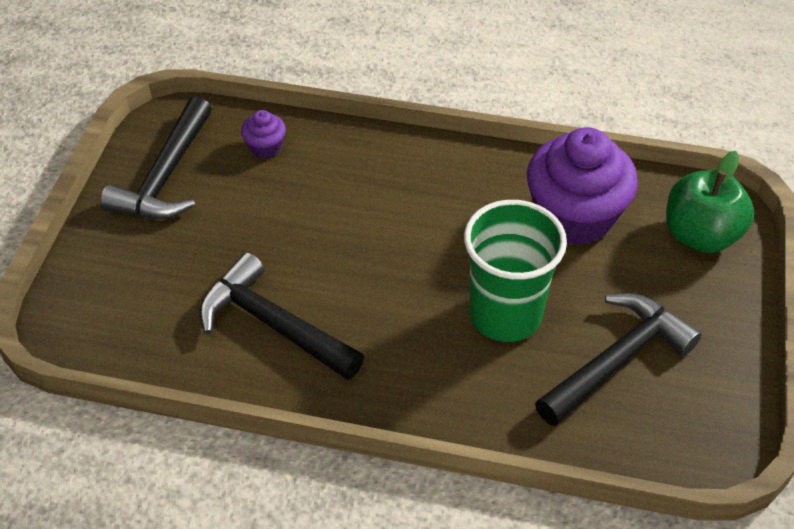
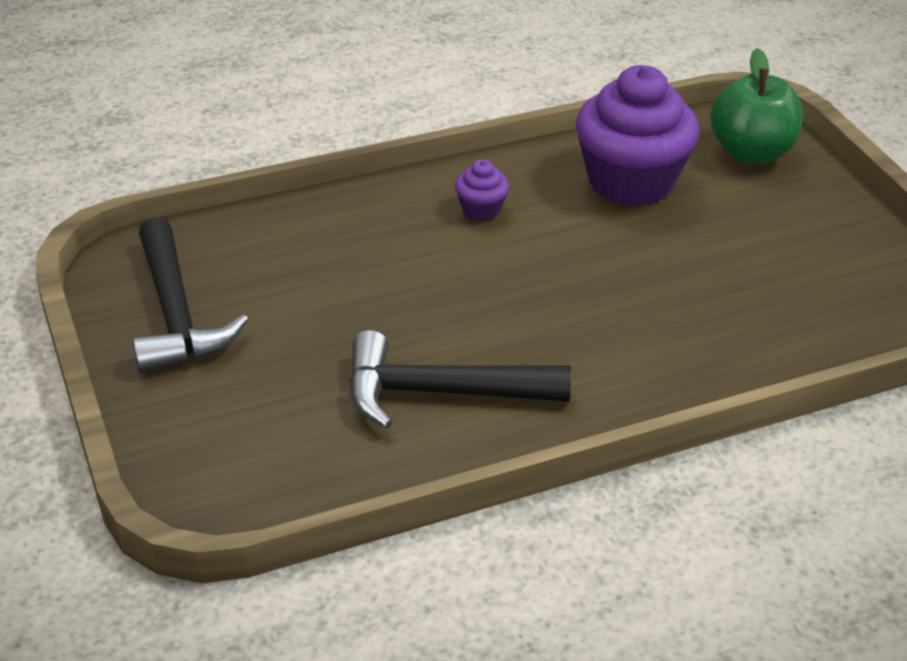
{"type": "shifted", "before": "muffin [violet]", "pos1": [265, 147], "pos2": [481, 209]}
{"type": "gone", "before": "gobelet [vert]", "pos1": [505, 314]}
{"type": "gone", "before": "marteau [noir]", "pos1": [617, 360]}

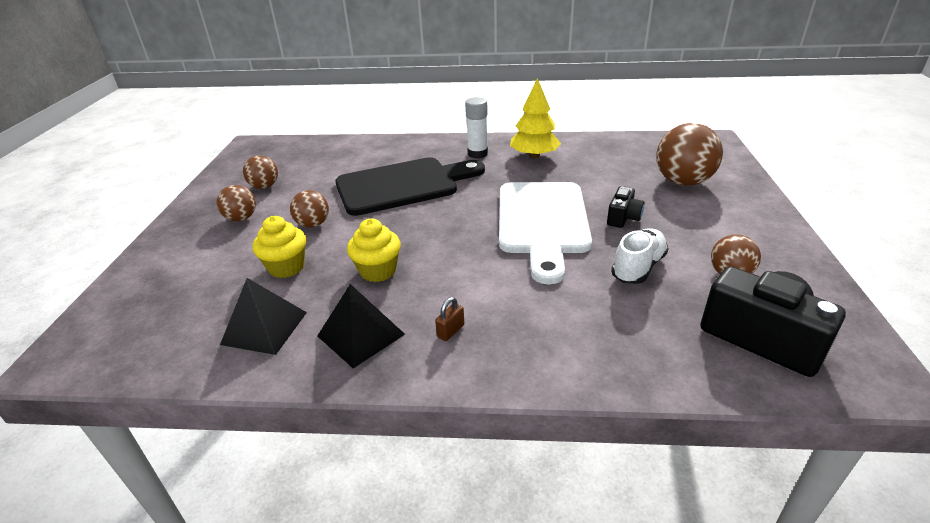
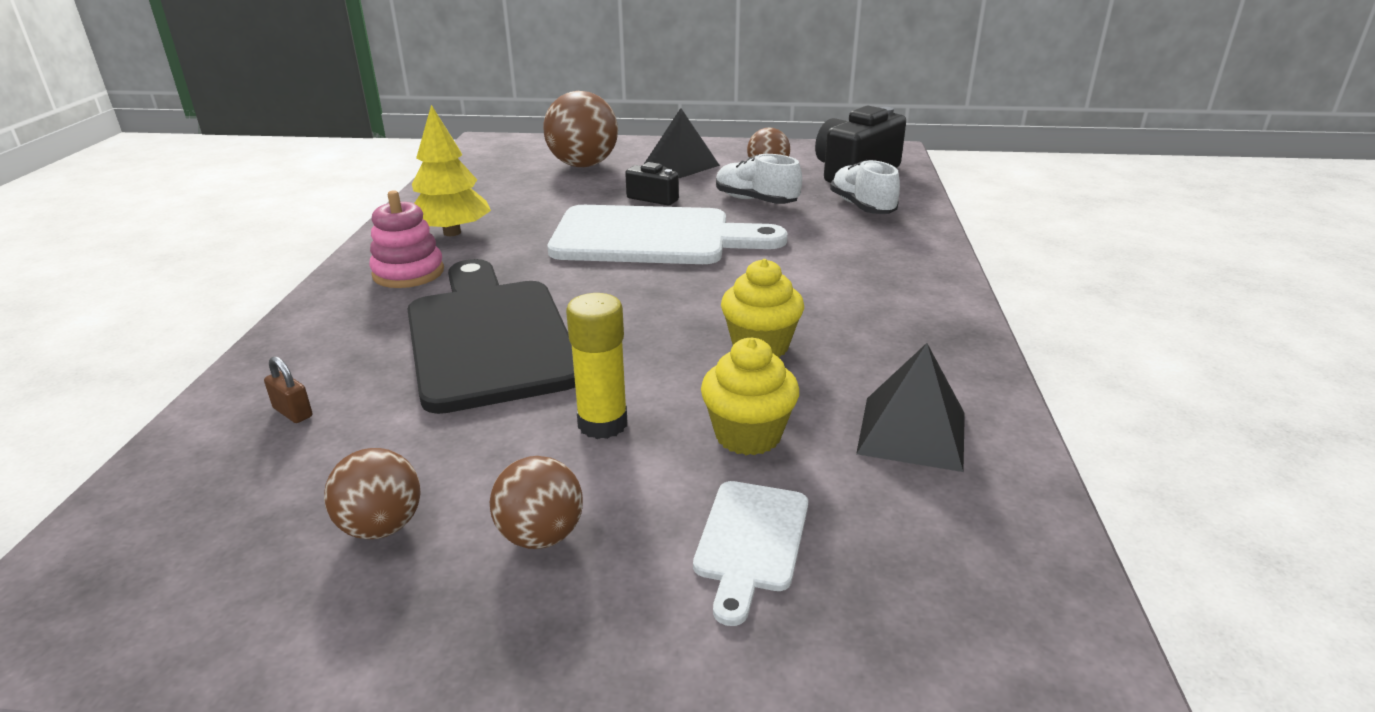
{"type": "swapped", "before": "bâton de colle [blanc]", "after": "jouet à empiler [rose]", "pos1": [477, 154], "pos2": [408, 273]}
{"type": "swapped", "before": "balle [marron]", "after": "bâton de colle [jaune]", "pos1": [313, 224], "pos2": [602, 424]}
{"type": "shifted", "before": "pyramide [noir]", "pos1": [361, 335], "pos2": [681, 165]}
{"type": "shifted", "before": "cadenas [marron]", "pos1": [450, 331], "pos2": [293, 412]}
{"type": "new", "after": "chaussure [blanc]", "pos2": [862, 207]}
{"type": "new", "after": "planche à découper [blanc]", "pos2": [750, 541]}

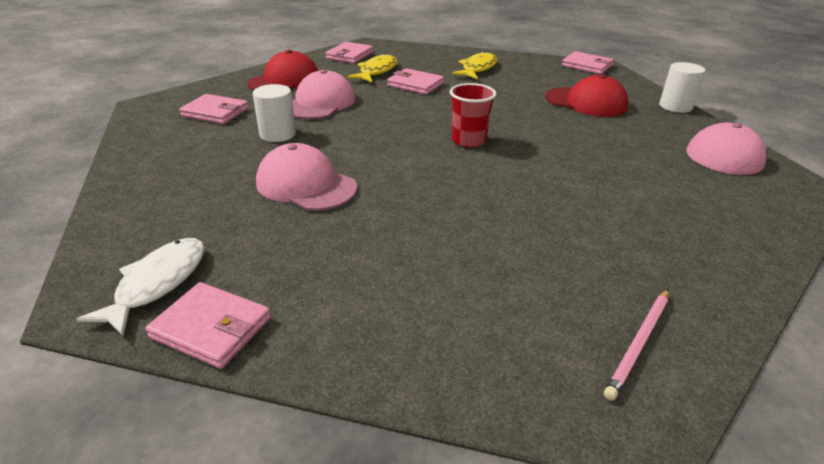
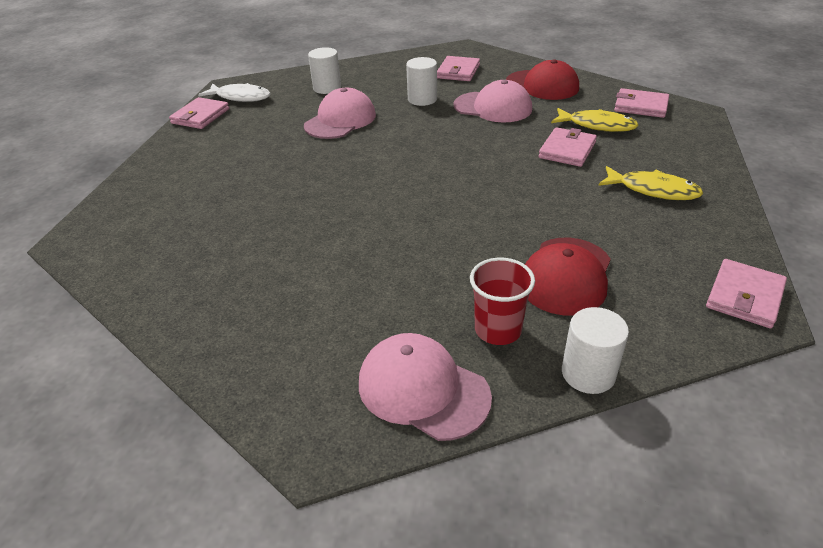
{"type": "shifted", "before": "gobelet [rouge]", "pos1": [468, 140], "pos2": [498, 330]}
{"type": "gone", "before": "crayon [rose]", "pos1": [638, 344]}
{"type": "new", "after": "cylindre [blanc]", "pos2": [327, 88]}

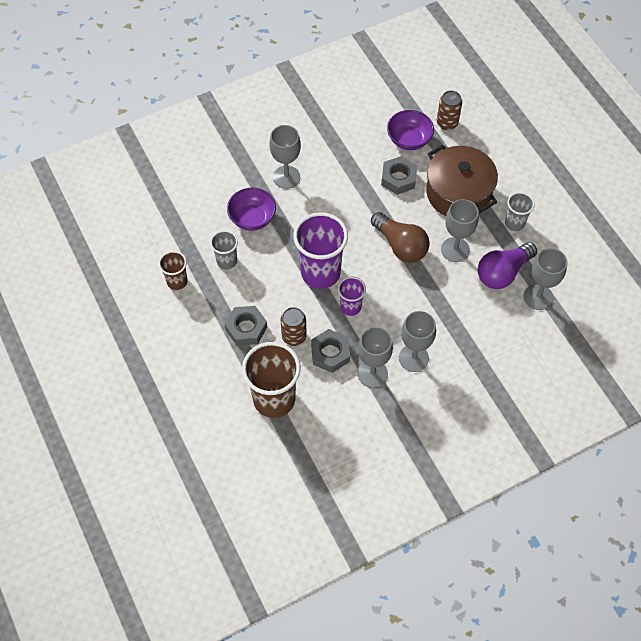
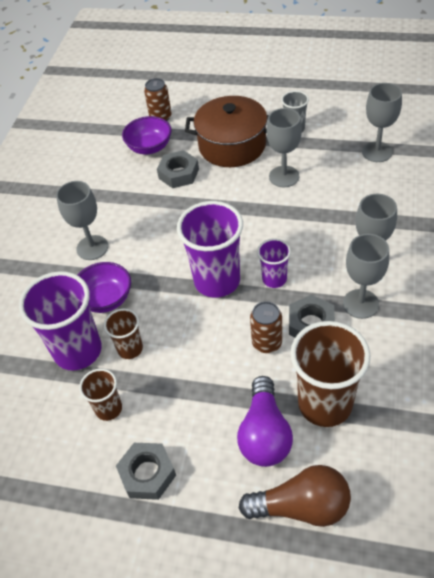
{"type": "shifted", "before": "ampoule [marron]", "pos1": [400, 245], "pos2": [301, 506]}
{"type": "repainted", "before": "gobelet [gris]", "after": "gobelet [marron]", "pos1": [227, 261], "pos2": [130, 349]}
{"type": "shifted", "before": "ampoule [violet]", "pos1": [503, 273], "pos2": [265, 433]}
{"type": "shifted", "before": "écrou [gris]", "pos1": [246, 328], "pos2": [147, 474]}
{"type": "new", "after": "gobelet [violet]", "pos2": [78, 351]}

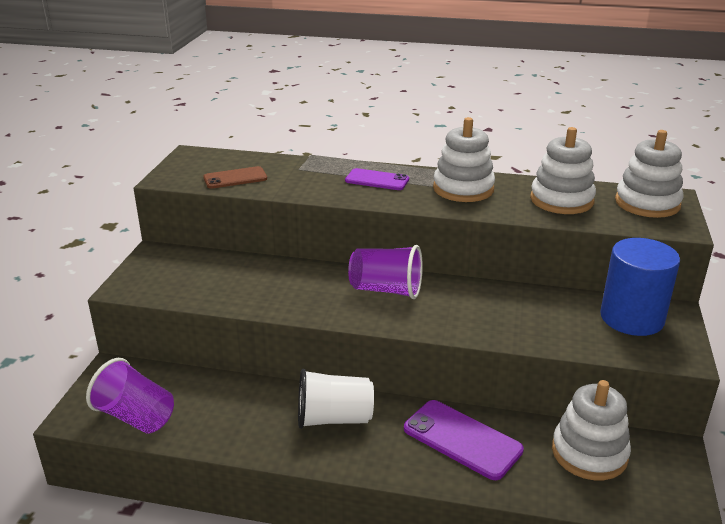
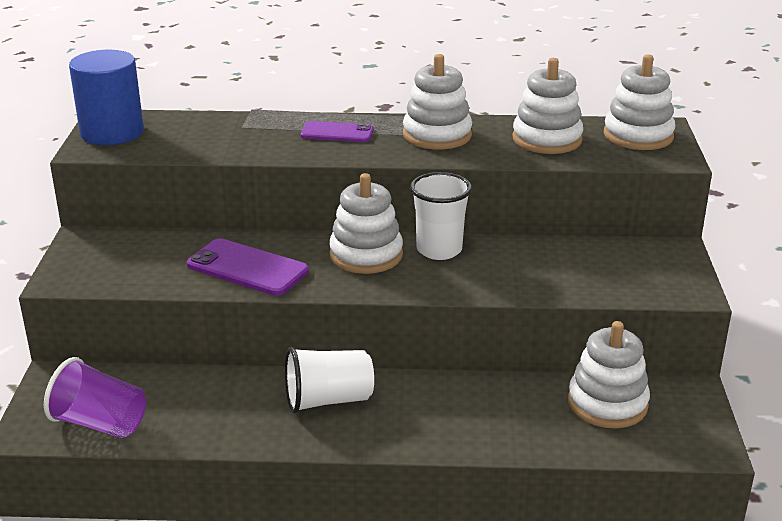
{"type": "gone", "before": "téléphone [marron]", "pos1": [235, 178]}
{"type": "shifted", "before": "cylindre [bleu]", "pos1": [632, 318], "pos2": [112, 132]}
{"type": "swapped", "before": "gobelet [violet]", "after": "jouet à empiler [blanc]", "pos1": [386, 290], "pos2": [366, 255]}
{"type": "shifted", "before": "téléphone [violet]", "pos1": [462, 439], "pos2": [247, 268]}
{"type": "new", "after": "gobelet [blanc]", "pos2": [439, 250]}

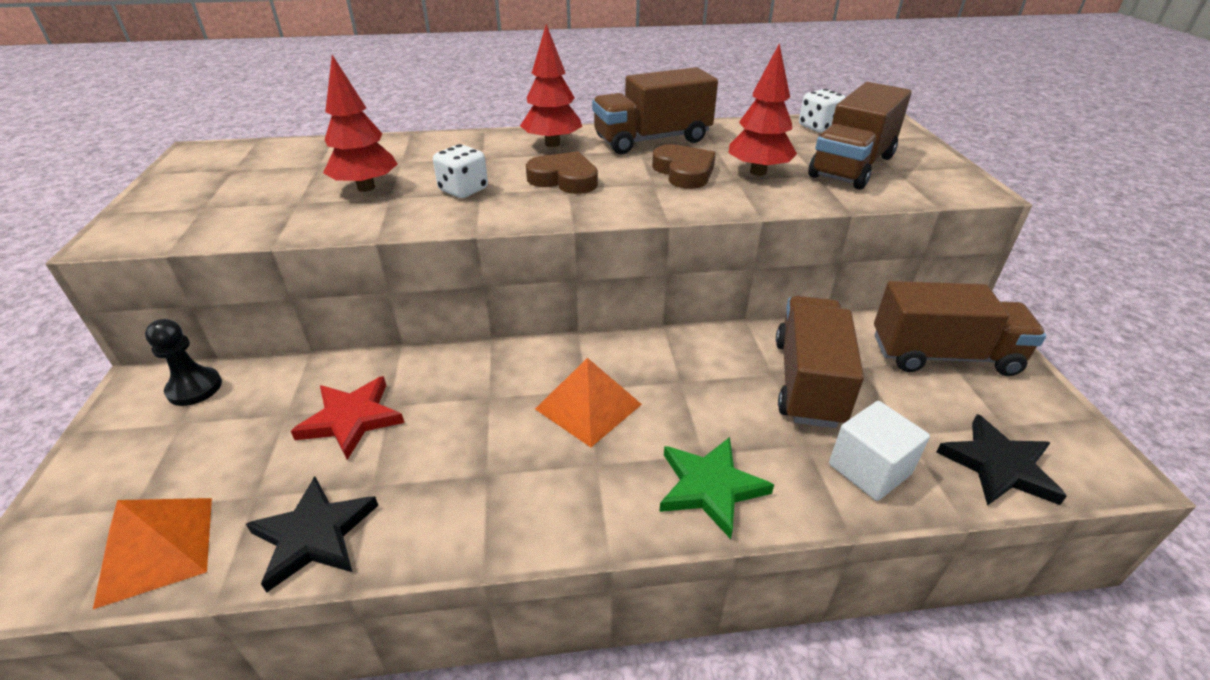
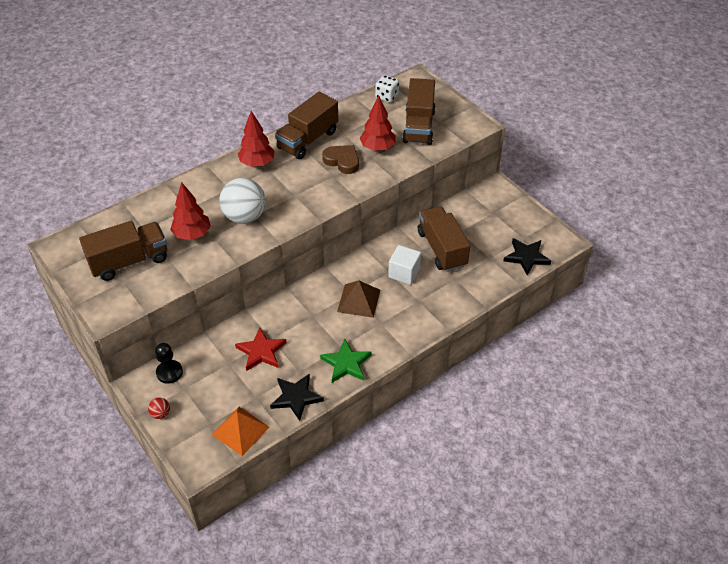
{"type": "swapped", "before": "dé [blanc]", "after": "balle [blanc]", "pos1": [463, 190], "pos2": [244, 217]}
{"type": "gone", "before": "cœur [marron]", "pos1": [564, 179]}
{"type": "shifted", "before": "camion [marron]", "pos1": [943, 355], "pos2": [129, 261]}
{"type": "repainted", "before": "pyramide [orange]", "after": "pyramide [marron]", "pos1": [588, 406], "pos2": [358, 300]}
{"type": "shifted", "before": "cube [blanc]", "pos1": [869, 469], "pos2": [404, 273]}
{"type": "shifted", "before": "étoile [vert]", "pos1": [710, 487], "pos2": [346, 363]}
{"type": "new", "after": "balle [rouge]", "pos2": [160, 414]}

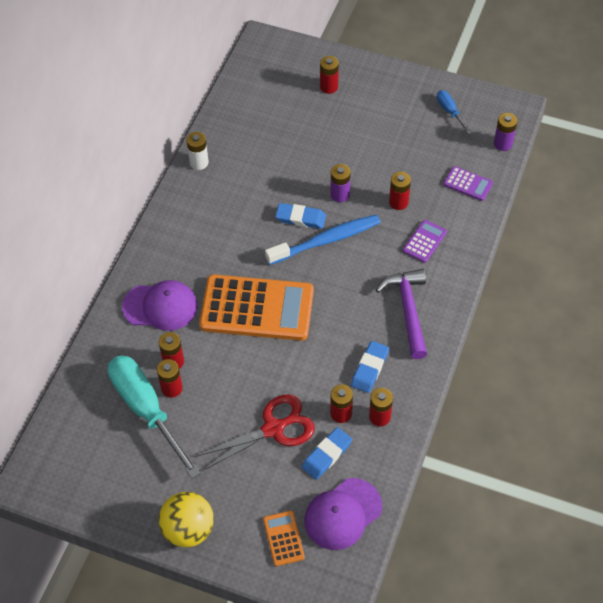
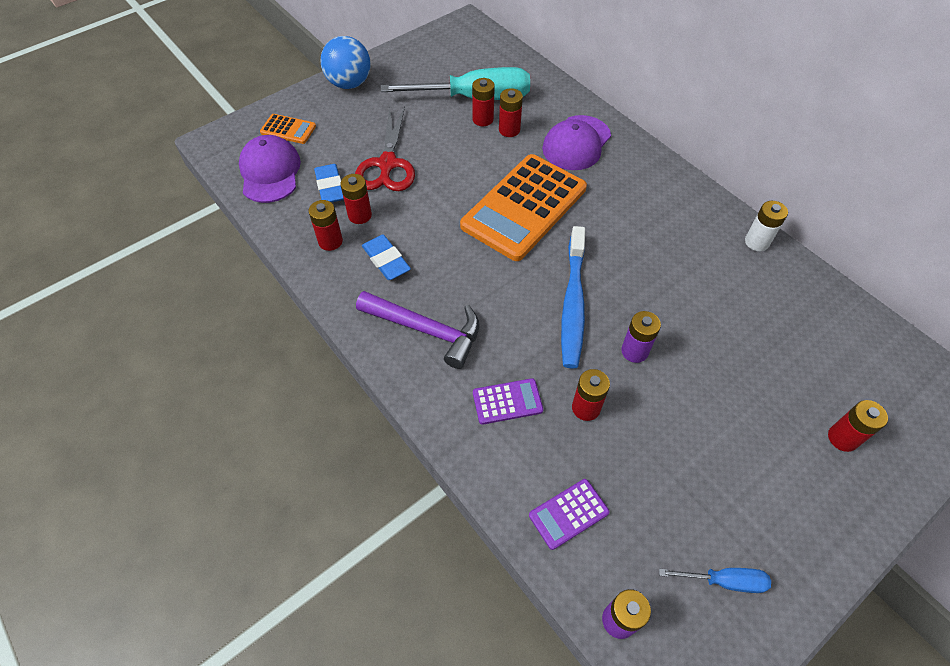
{"type": "gone", "before": "gomme [bleu]", "pos1": [301, 218]}
{"type": "rotated", "before": "calculatrice [violet]", "pos1": [424, 241], "pos2": [507, 401], "turn": -75}
{"type": "repainted", "before": "balle [jaune]", "after": "balle [bleu]", "pos1": [188, 529], "pos2": [349, 83]}

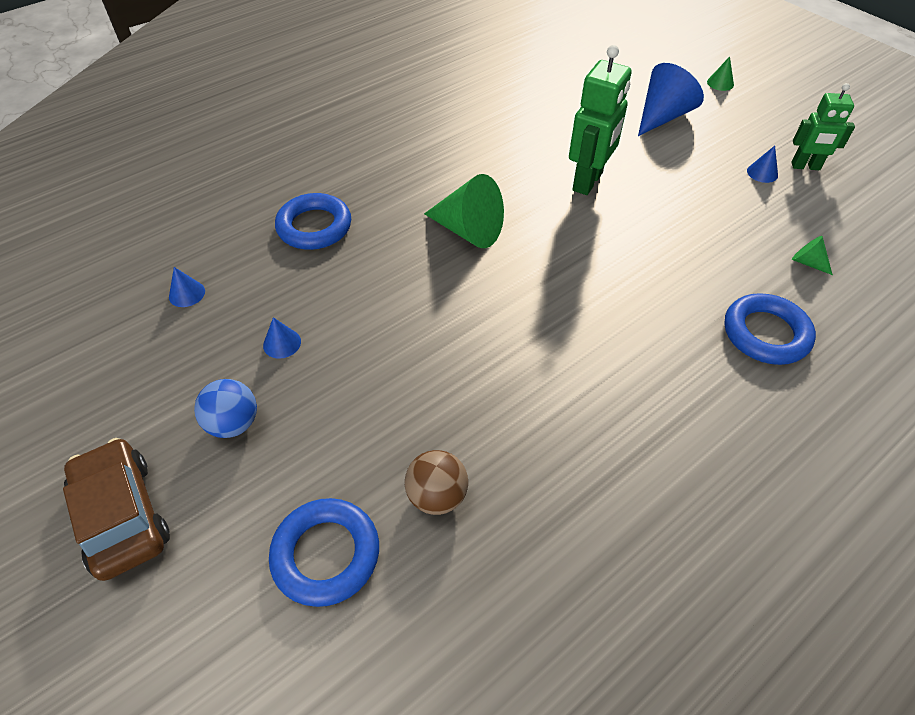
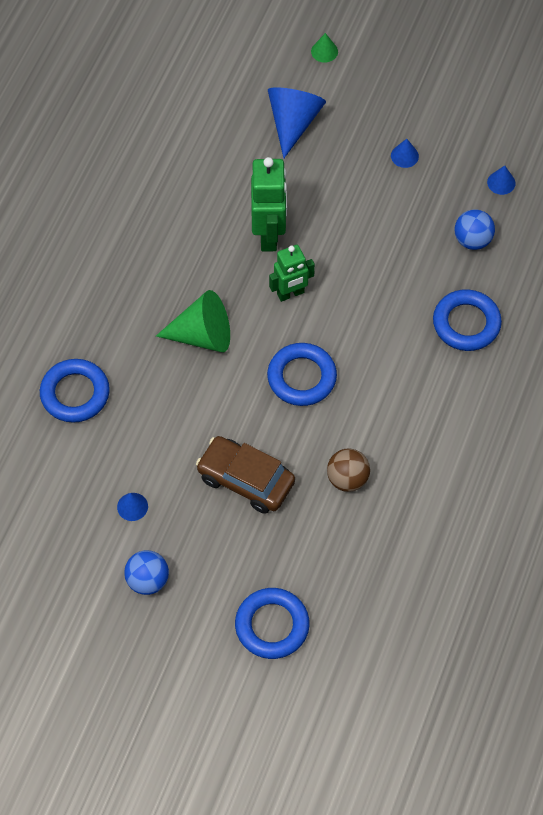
{"type": "shifted", "before": "robot [vert]", "pos1": [805, 166], "pos2": [290, 294]}
{"type": "swapped", "before": "cône [vert]", "after": "balle [bleu]", "pos1": [807, 262], "pos2": [472, 240]}
{"type": "shifted", "before": "cône [bleu]", "pos1": [187, 293], "pos2": [501, 182]}
{"type": "shifted", "before": "voiture [marron]", "pos1": [122, 515], "pos2": [246, 480]}
{"type": "shifted", "before": "balle [marron]", "pos1": [437, 496], "pos2": [347, 479]}
{"type": "new", "after": "anneau [bleu]", "pos2": [301, 377]}

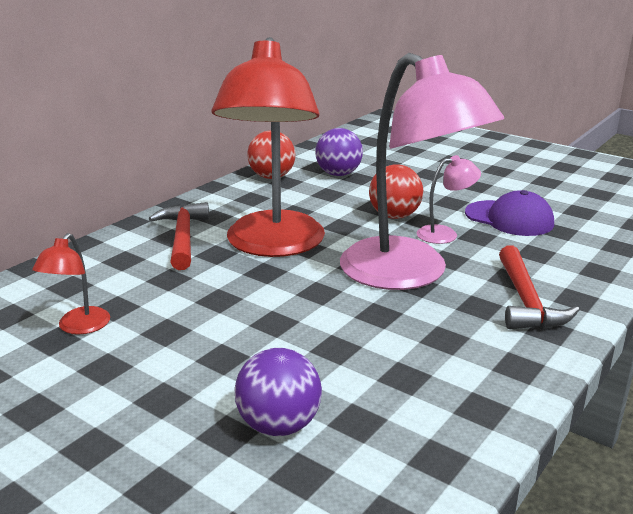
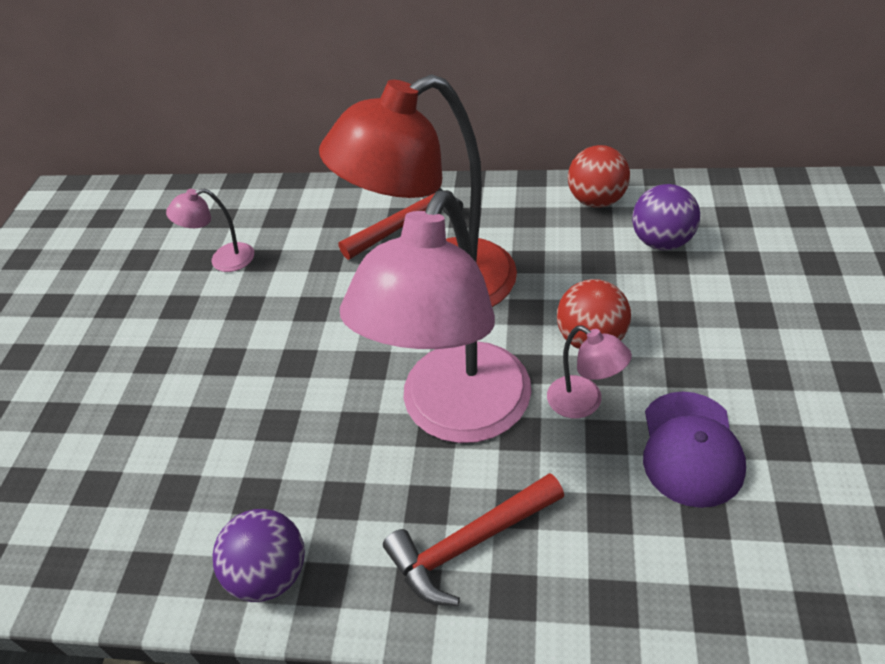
{"type": "repainted", "before": "lampe [rouge]", "after": "lampe [rose]", "pos1": [79, 327], "pos2": [223, 260]}
{"type": "shifted", "before": "balle [violet]", "pos1": [279, 425], "pos2": [270, 574]}

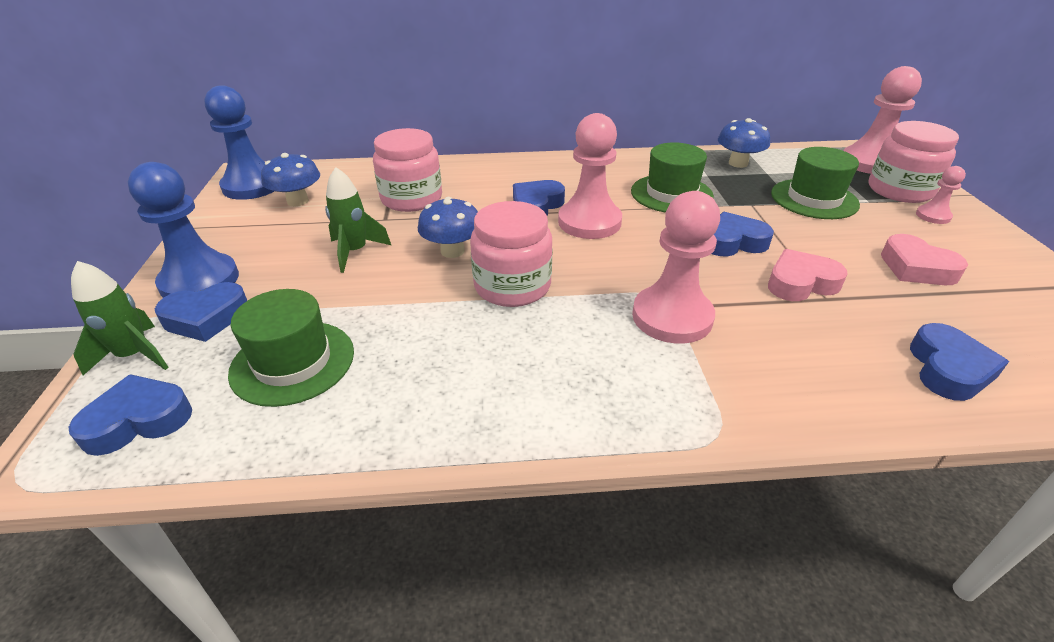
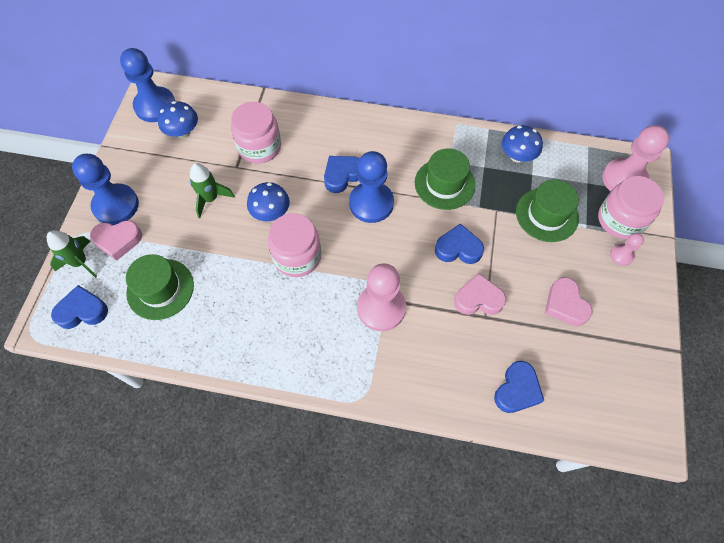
{"type": "repainted", "before": "pion [rose]", "after": "pion [bleu]", "pos1": [589, 222], "pos2": [371, 203]}
{"type": "repainted", "before": "cœur [bleu]", "after": "cœur [rose]", "pos1": [206, 318], "pos2": [118, 240]}

